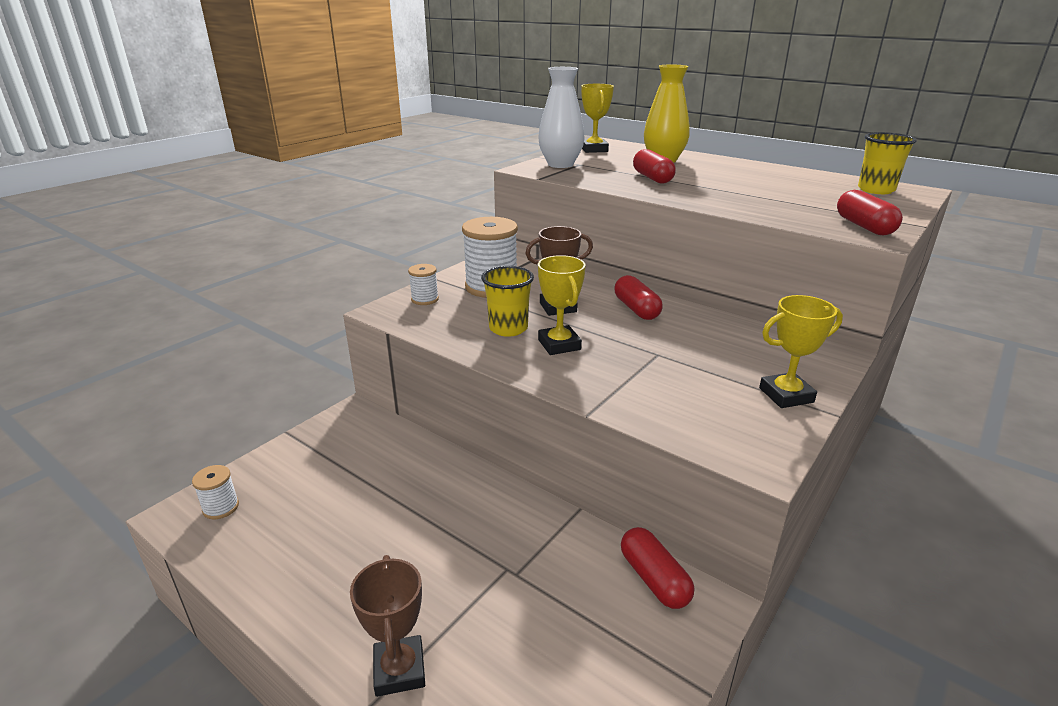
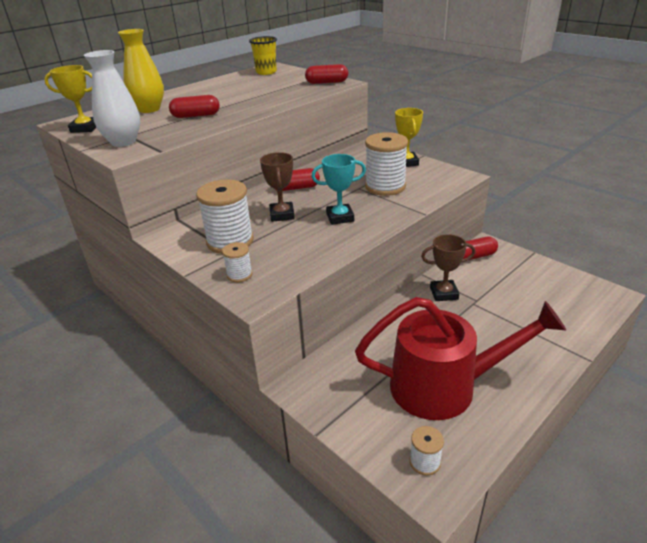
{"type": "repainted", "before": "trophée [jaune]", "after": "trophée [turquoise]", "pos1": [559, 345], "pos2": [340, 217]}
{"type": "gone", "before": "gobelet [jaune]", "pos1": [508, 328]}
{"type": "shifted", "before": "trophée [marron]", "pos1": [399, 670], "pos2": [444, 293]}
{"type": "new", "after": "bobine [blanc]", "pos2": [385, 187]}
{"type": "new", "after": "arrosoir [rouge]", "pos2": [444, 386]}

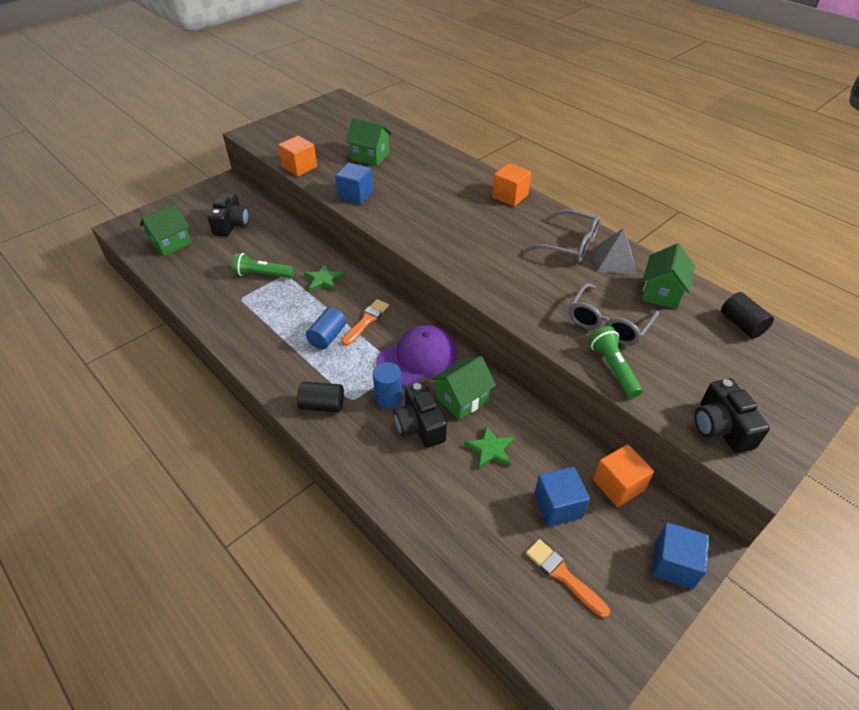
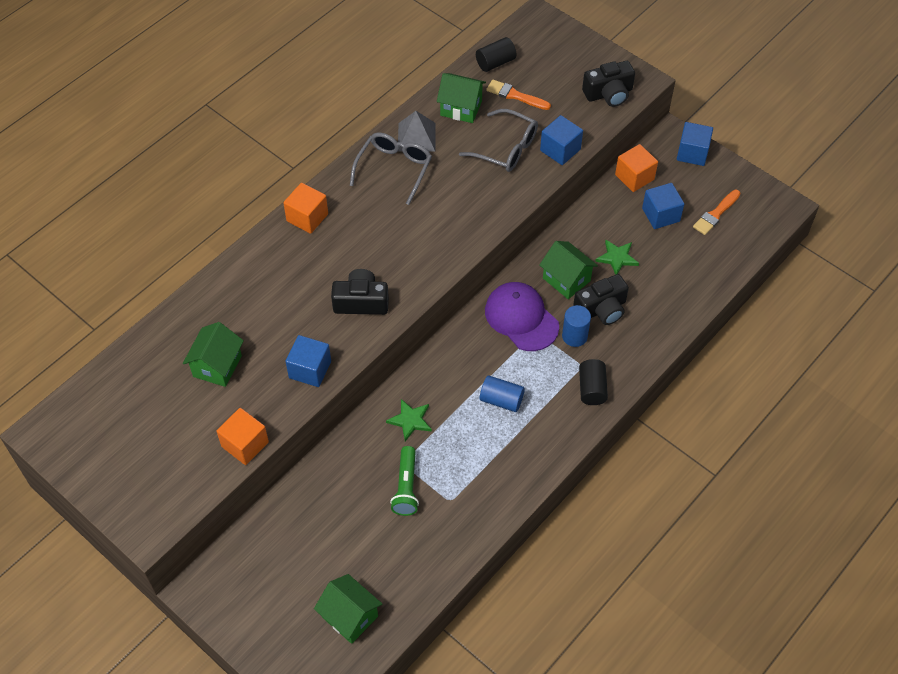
{"type": "shifted", "before": "appareil photo [noir]", "pos1": [231, 224], "pos2": [361, 302]}
{"type": "shifted", "before": "pinceau [orange]", "pos1": [366, 321], "pos2": [515, 95]}
{"type": "swapped", "before": "lampe de poche [vert]", "after": "cube [bleu]", "pos1": [613, 368], "pos2": [560, 150]}

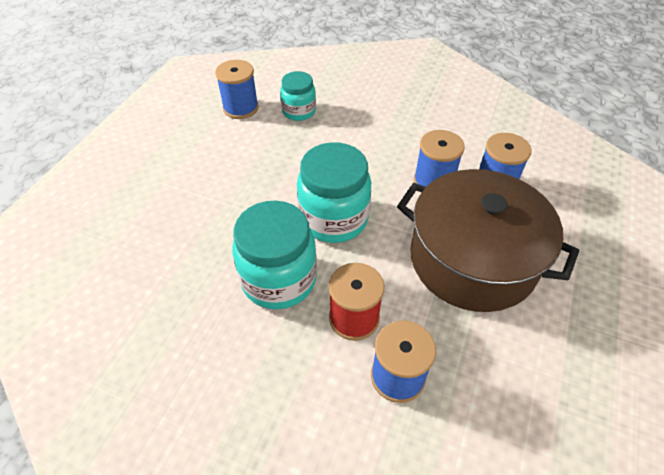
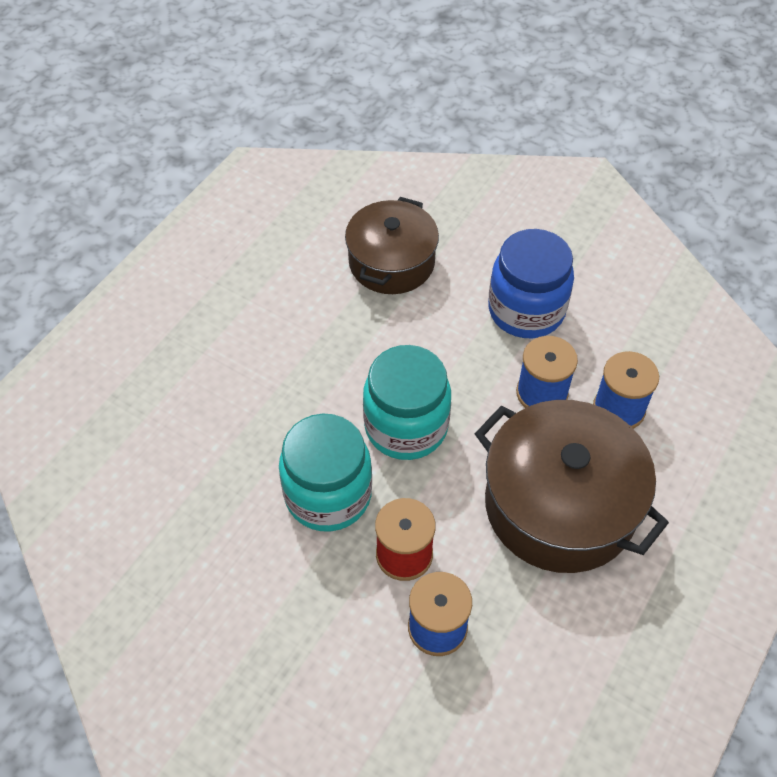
{"type": "gone", "before": "bobine [bleu]", "pos1": [240, 108]}
{"type": "swapped", "before": "bocal [turquoise]", "after": "marmite [marron]", "pos1": [299, 111], "pos2": [391, 262]}
{"type": "new", "after": "bocal [bleu]", "pos2": [526, 310]}

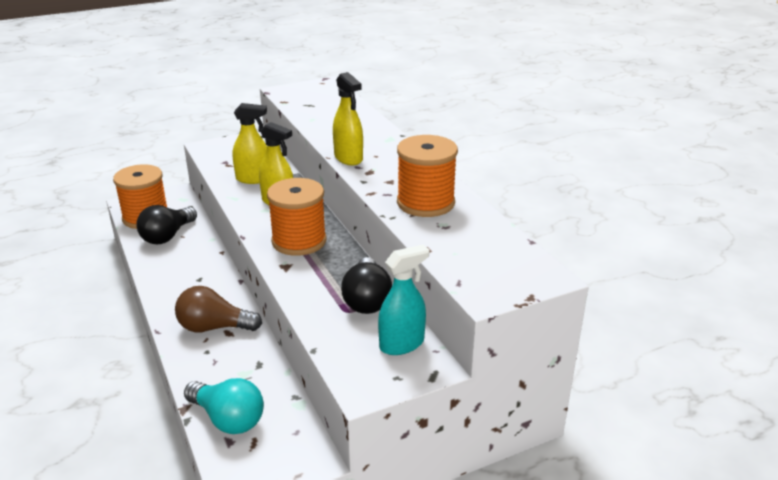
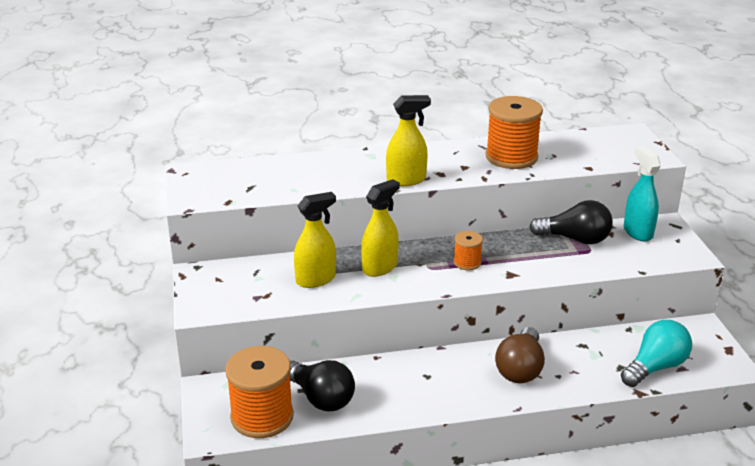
{"type": "rotated", "before": "vaporisateur [jaune]", "pos1": [253, 179], "pos2": [316, 279], "turn": 45}
{"type": "scaled", "before": "bobine [orange]", "pos1": [299, 241], "pos2": [467, 262], "scale": 0.5}

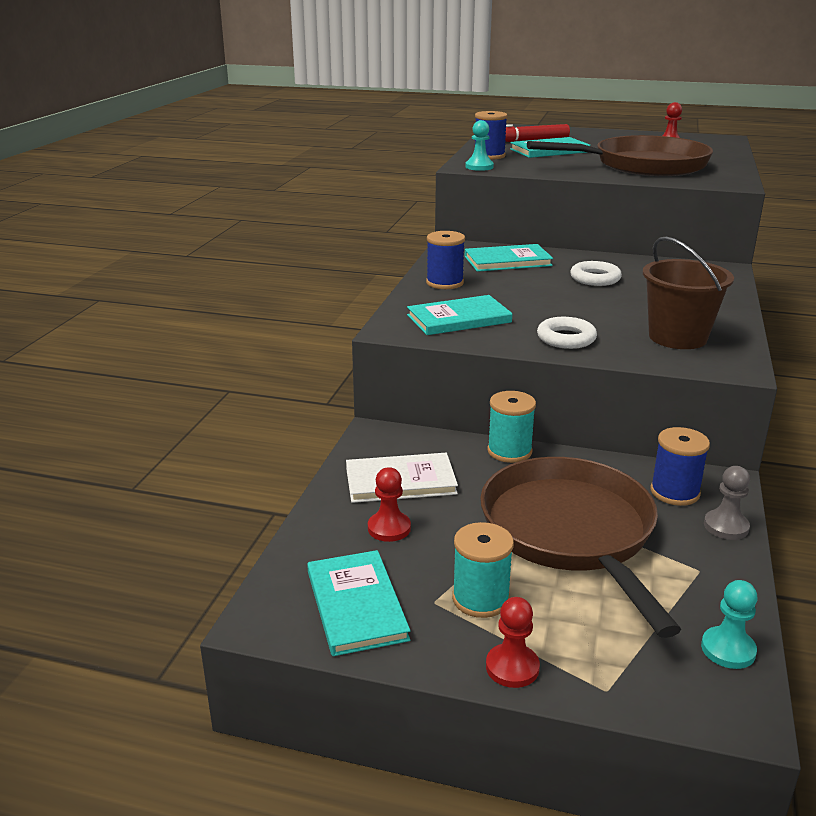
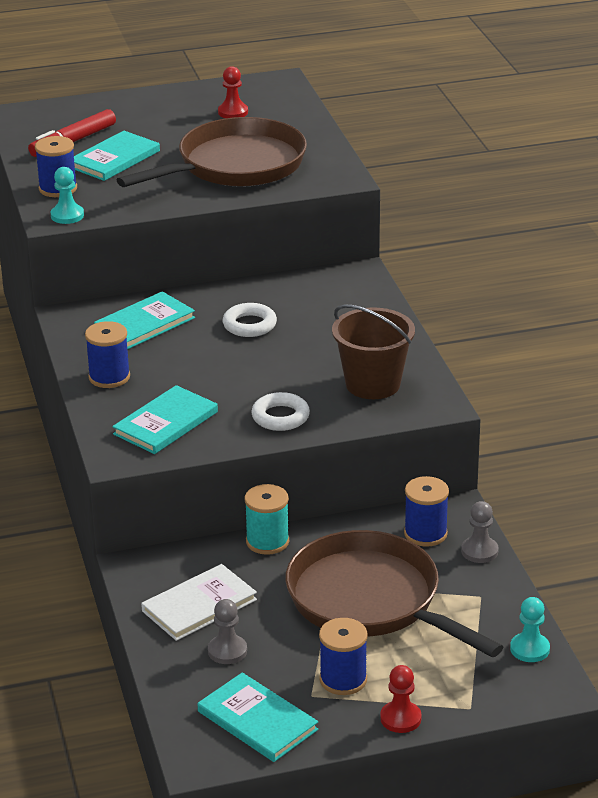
{"type": "repainted", "before": "pion [rouge]", "after": "pion [gris]", "pos1": [389, 528], "pos2": [227, 651]}
{"type": "repainted", "before": "bobine [turquoise]", "after": "bobine [bleu]", "pos1": [480, 599], "pos2": [343, 679]}

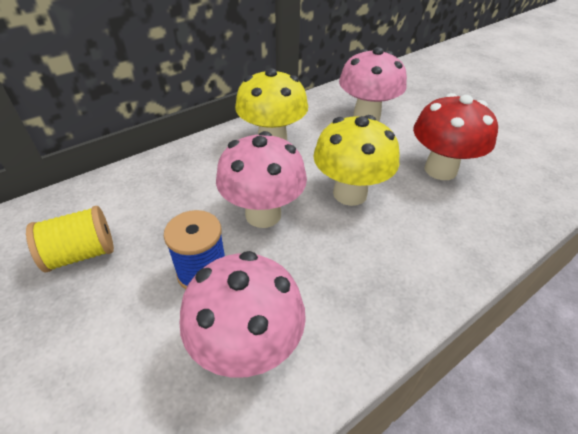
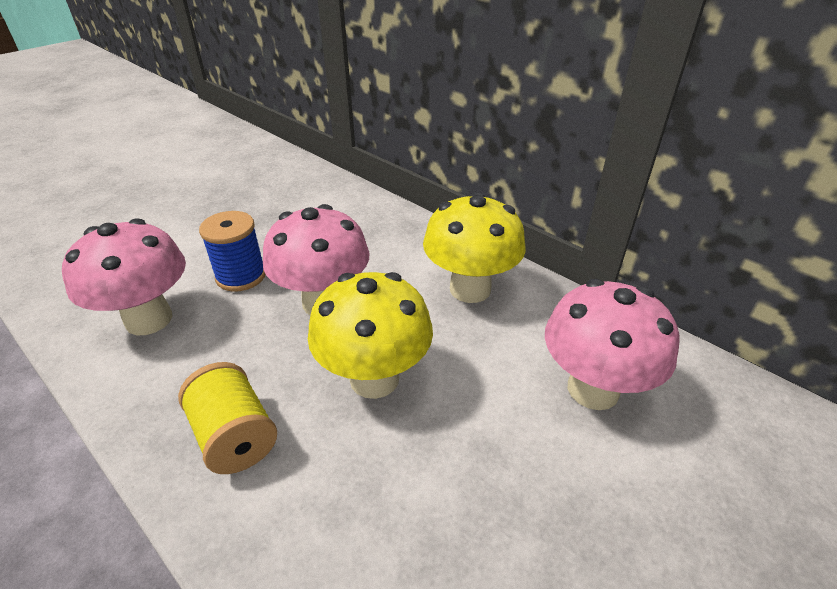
{"type": "gone", "before": "champignon [rouge]", "pos1": [440, 170]}
{"type": "shifted", "before": "bobine [jaune]", "pos1": [81, 254], "pos2": [235, 436]}

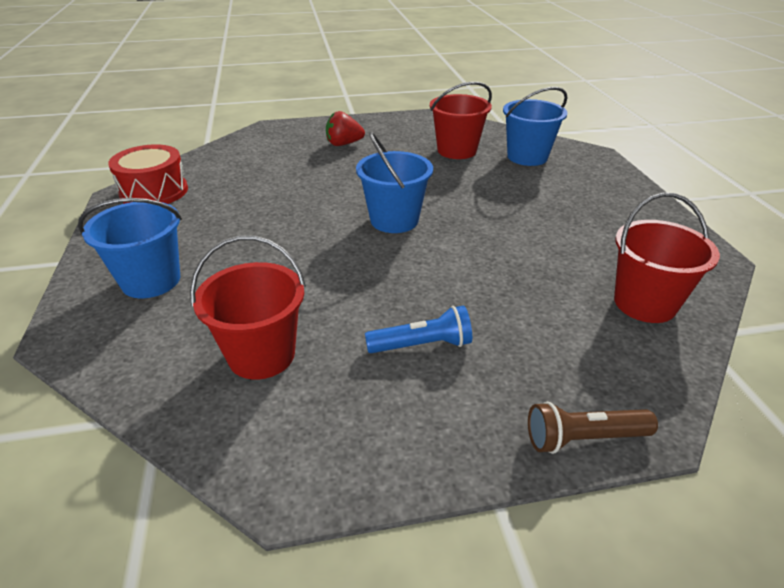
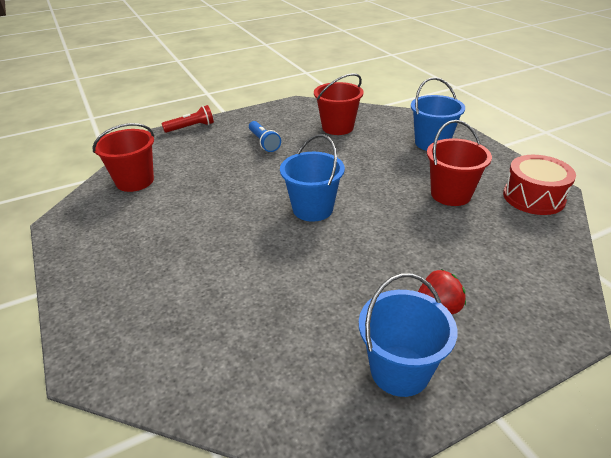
{"type": "shifted", "before": "seau [rouge]", "pos1": [456, 150], "pos2": [450, 194]}
{"type": "shifted", "before": "seau [bleu]", "pos1": [527, 157], "pos2": [399, 370]}
{"type": "rotated", "before": "lampe de poche [bleu]", "pos1": [422, 345], "pos2": [264, 142], "turn": -90}
{"type": "repainted", "before": "lampe de poche [marron]", "after": "lampe de poche [rouge]", "pos1": [583, 438], "pos2": [191, 127]}

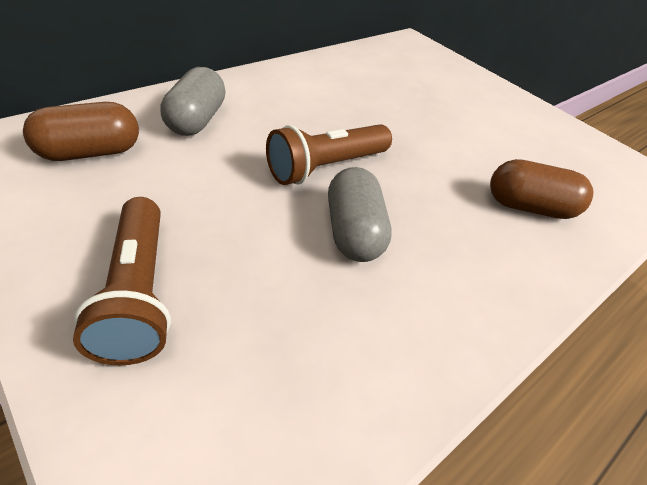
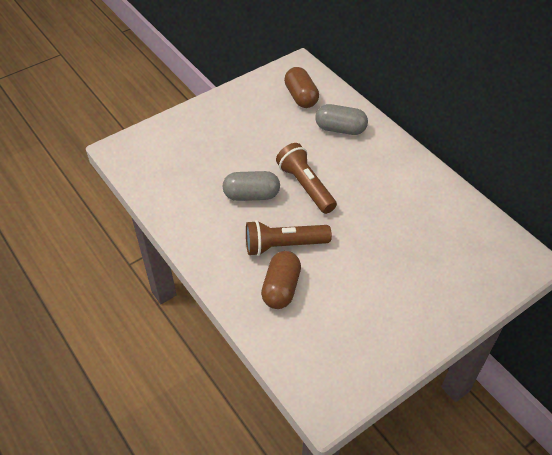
{"type": "shifted", "before": "lampe de poche [marron]", "pos1": [137, 293], "pos2": [284, 245]}

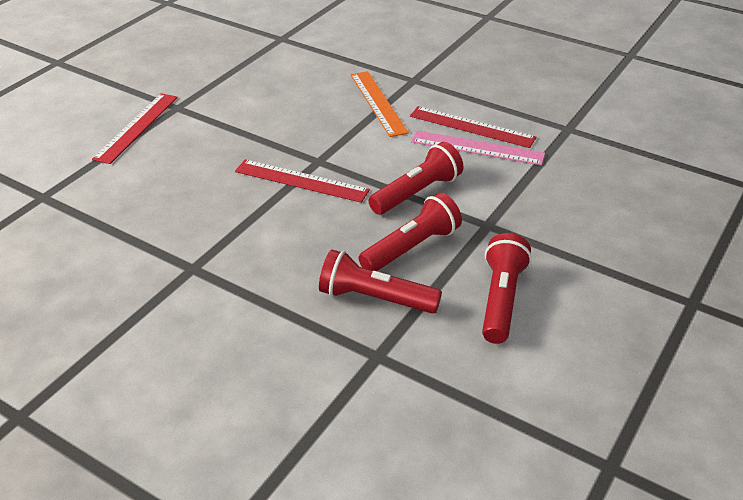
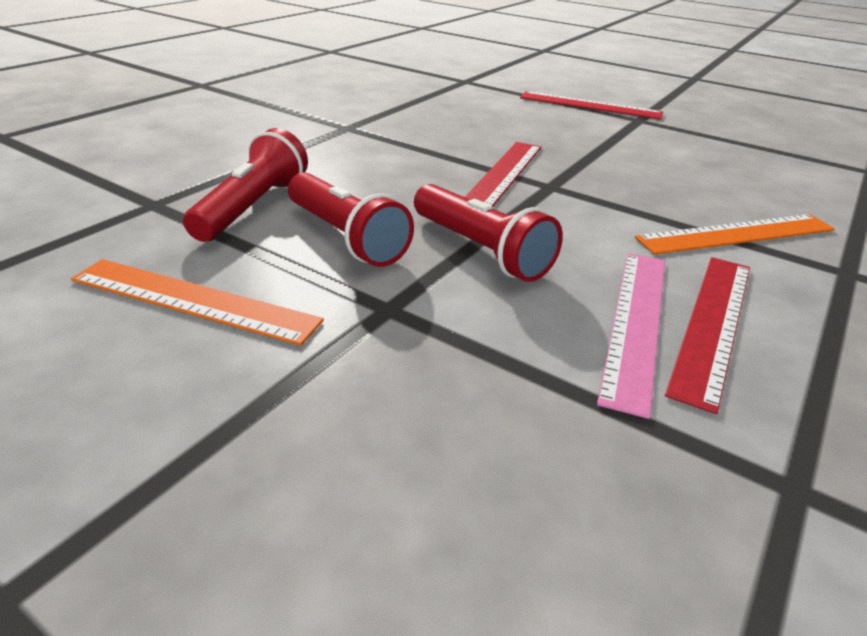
{"type": "swapped", "before": "lampe de poche [rouge]", "after": "règle [orange]", "pos1": [501, 299], "pos2": [194, 300]}

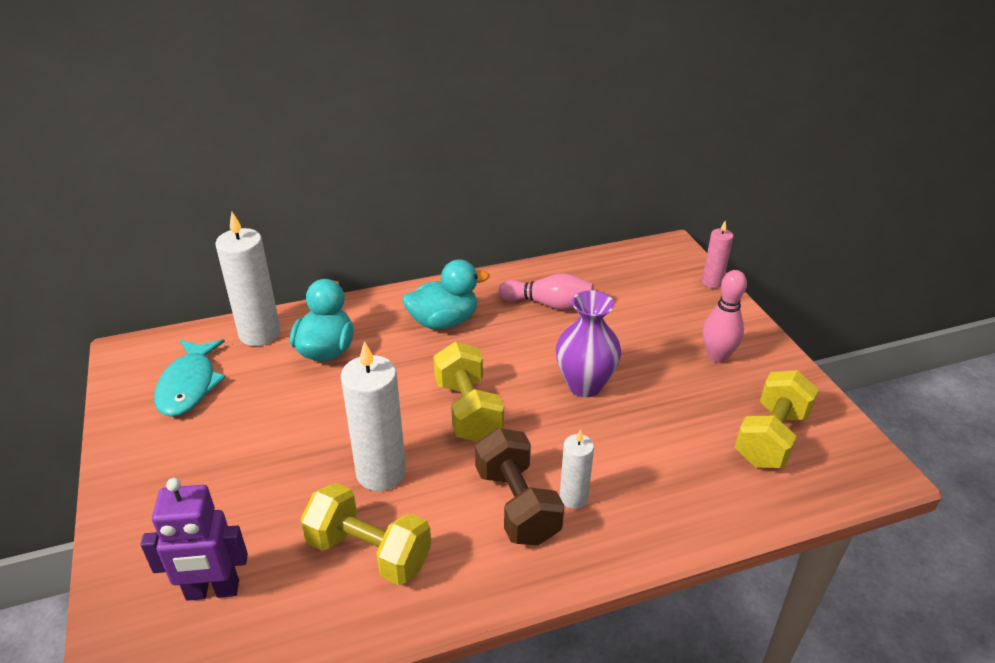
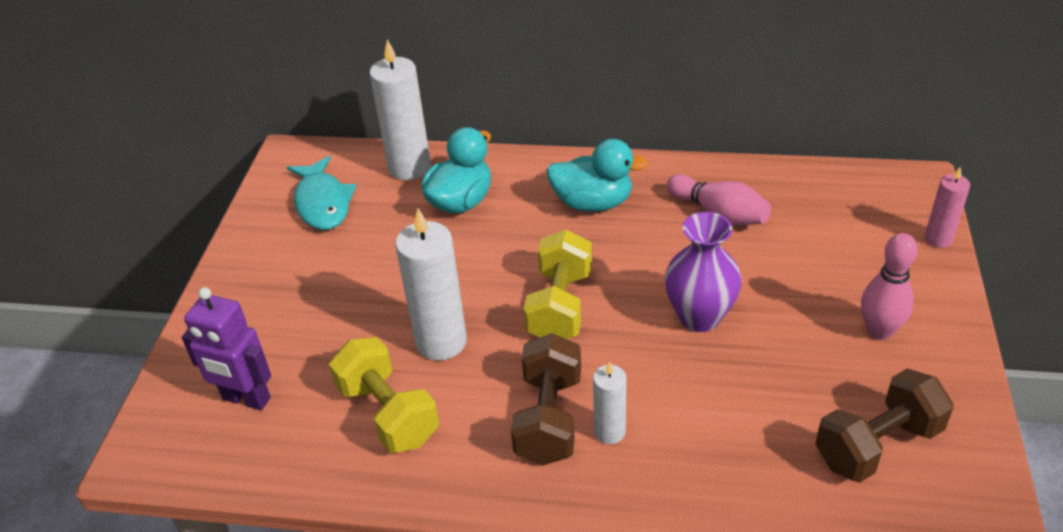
{"type": "rotated", "before": "poisson [turquoise]", "pos1": [189, 385], "pos2": [323, 203], "turn": -45}
{"type": "repainted", "before": "haltère [jaune]", "after": "haltère [marron]", "pos1": [771, 437], "pos2": [877, 445]}

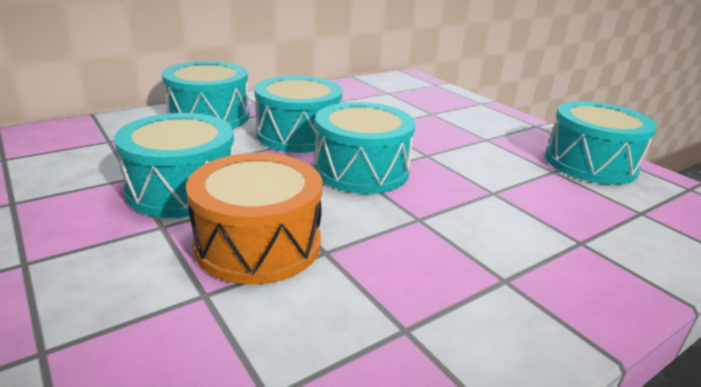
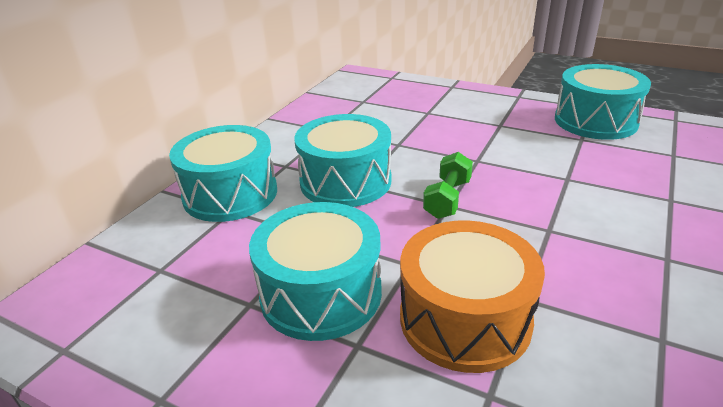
{"type": "swapped", "before": "tambour [turquoise]", "after": "haltère [vert]", "pos1": [361, 170], "pos2": [447, 199]}

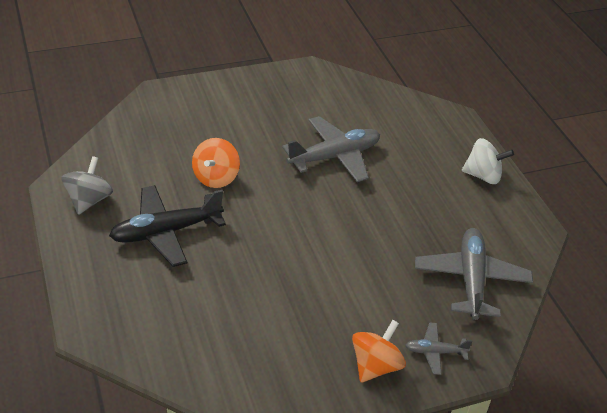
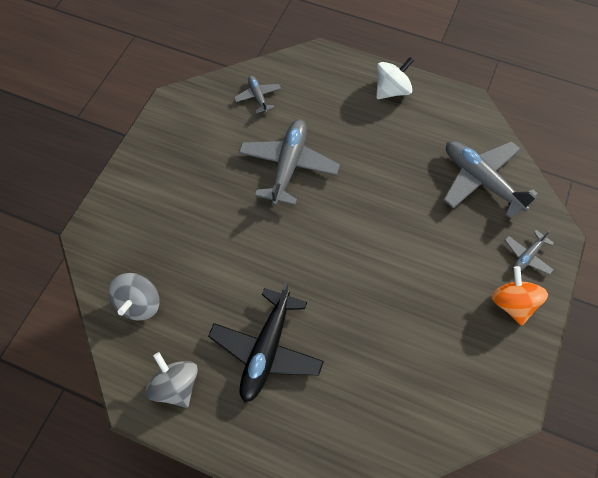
{"type": "gone", "before": "toupie [orange]", "pos1": [216, 177]}
{"type": "new", "after": "avion [gris]", "pos2": [258, 97]}
{"type": "new", "after": "toupie [gris]", "pos2": [139, 304]}

